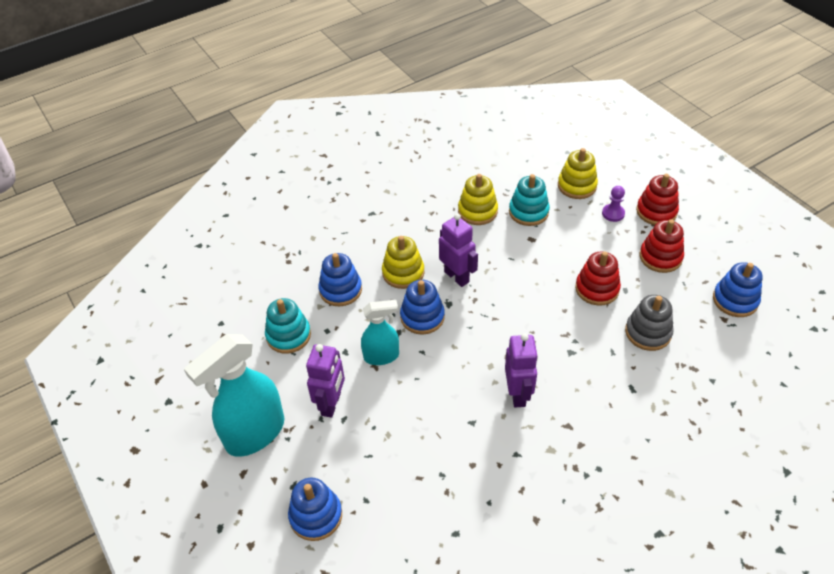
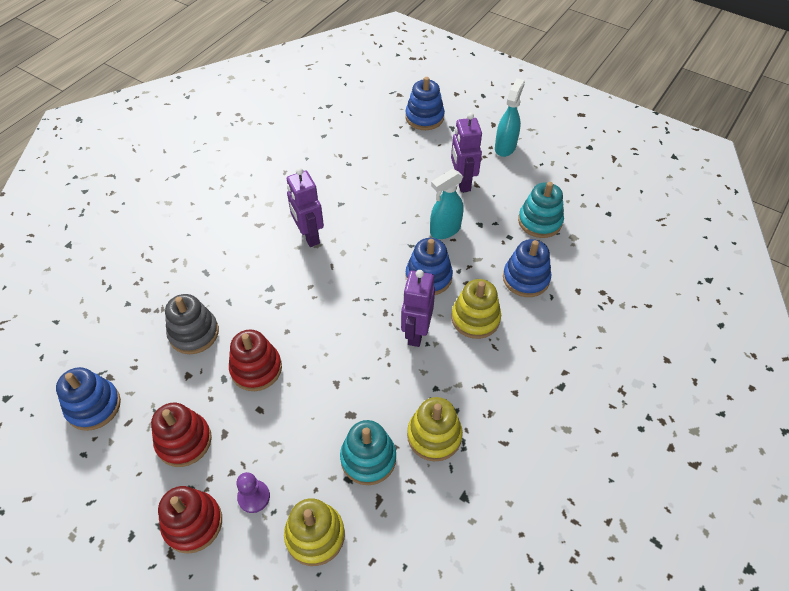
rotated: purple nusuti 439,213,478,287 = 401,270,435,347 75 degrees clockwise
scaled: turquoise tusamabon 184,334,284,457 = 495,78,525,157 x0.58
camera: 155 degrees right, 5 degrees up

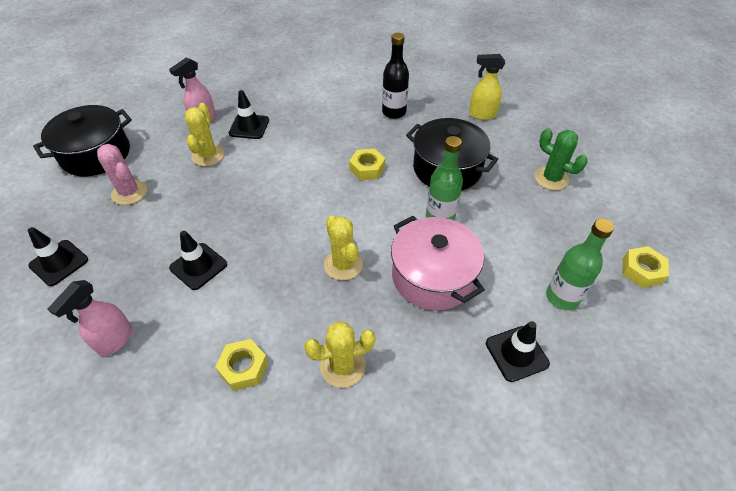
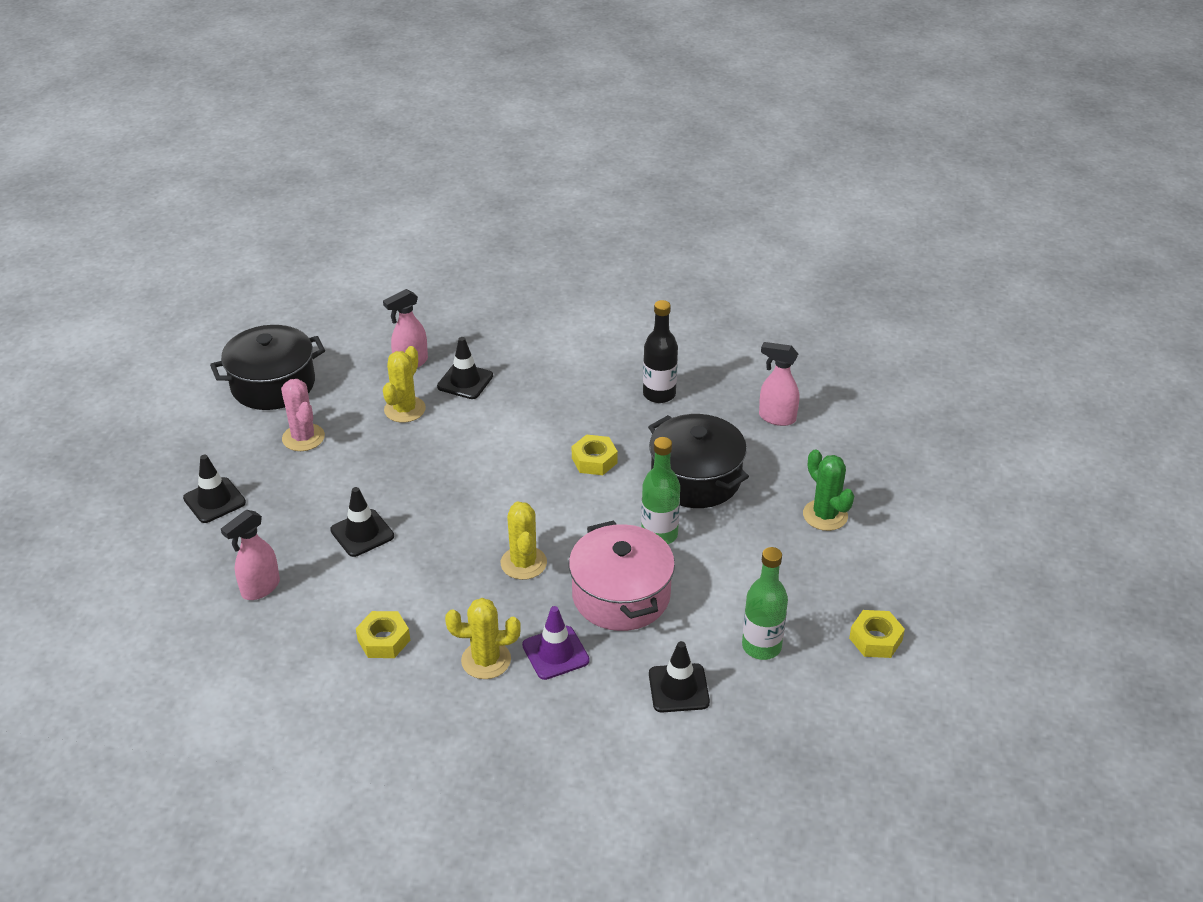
new: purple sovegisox 522,606,590,680
repainted: yellow tusamabon 469,54,505,120 to pink tusamabon 759,342,799,426
camera: 15 degrees right, 10 degrees down

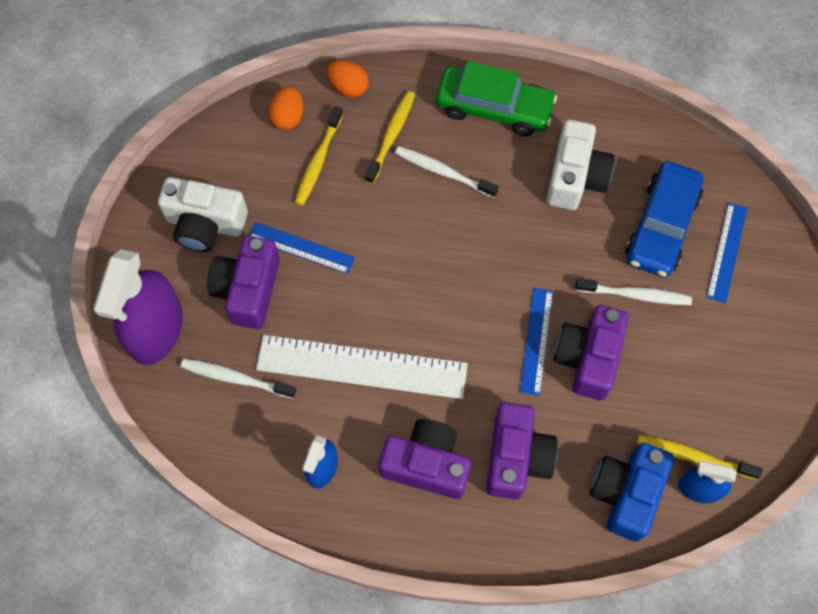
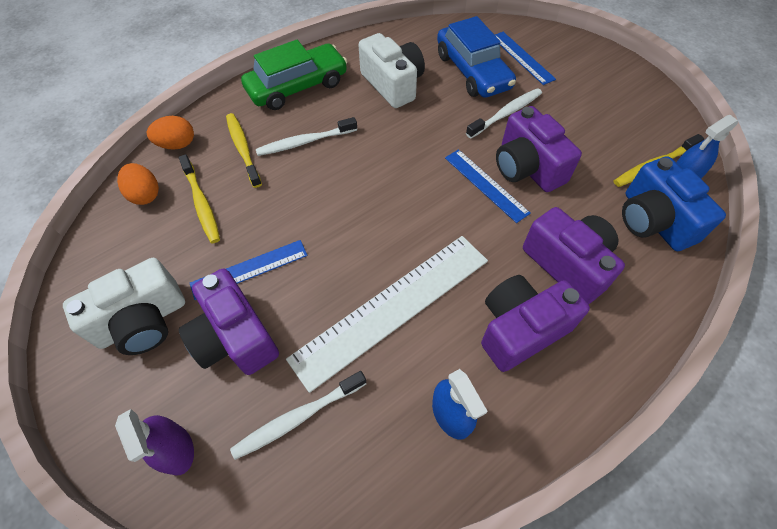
scaled: purple tusamabon 93,249,183,365 = 115,409,194,476 x0.53
camera: 45 degrees left, 10 degrees down

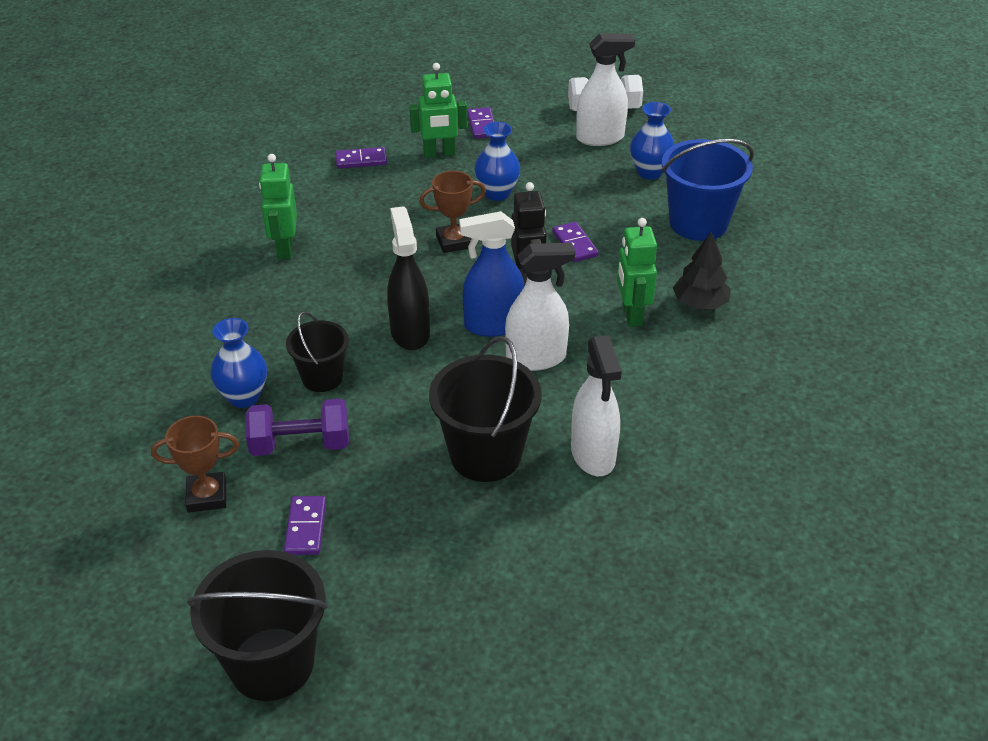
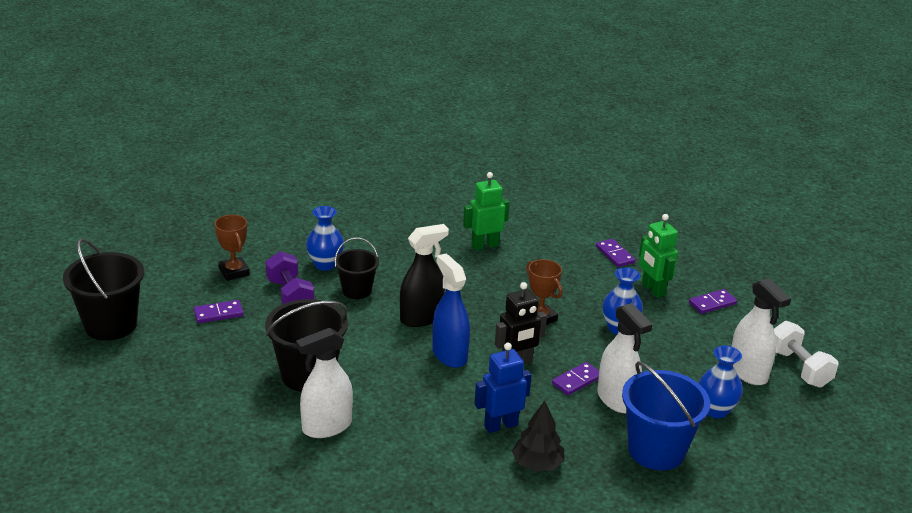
shifted: white tusamabon 505,243,575,371 to 597,303,653,413
repainted: green nusuti 617,218,657,327 to blue nusuti 474,343,531,433
camera: 70 degrees right, 10 degrees down

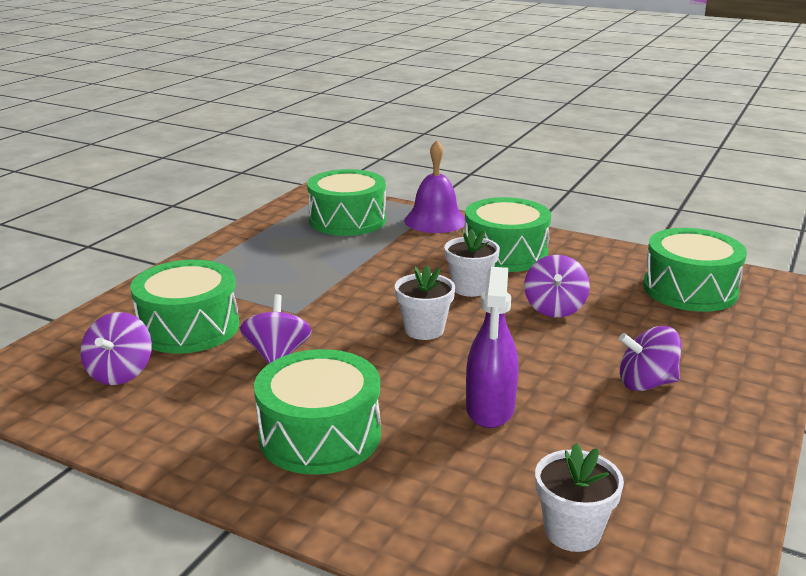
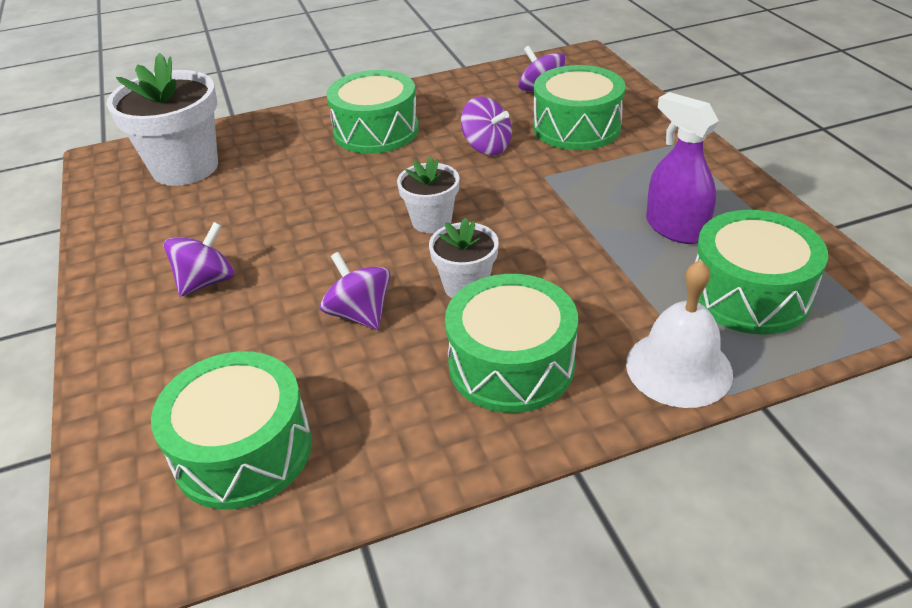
shifted: purple tusamabon 466,267,519,428 to 646,92,719,244
repainted: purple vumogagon 404,140,465,233 to white vumogagon 626,260,733,408
scaled: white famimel 535,443,624,552 = 106,53,218,186 x1.84
camera: 135 degrees right, 15 degrees up

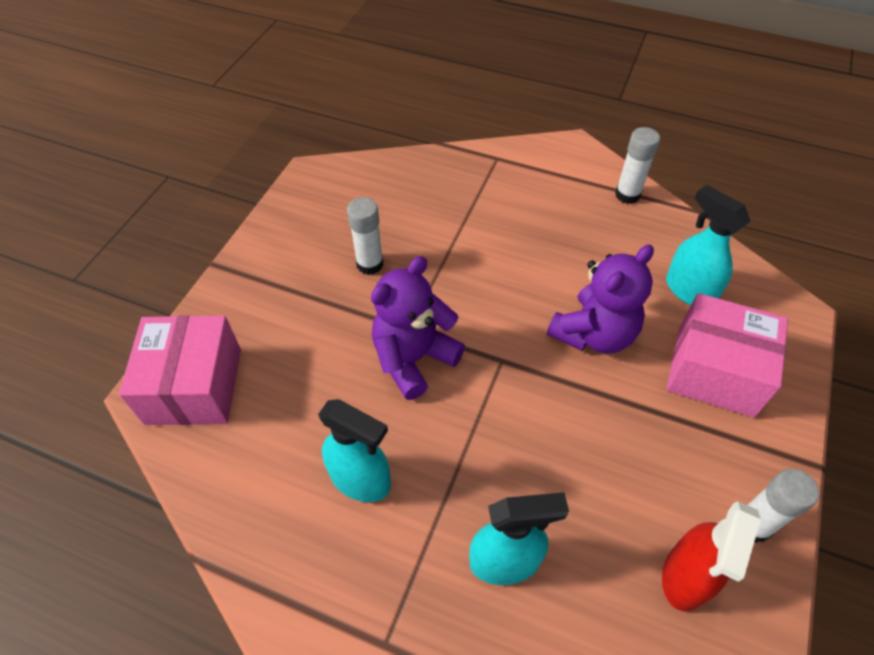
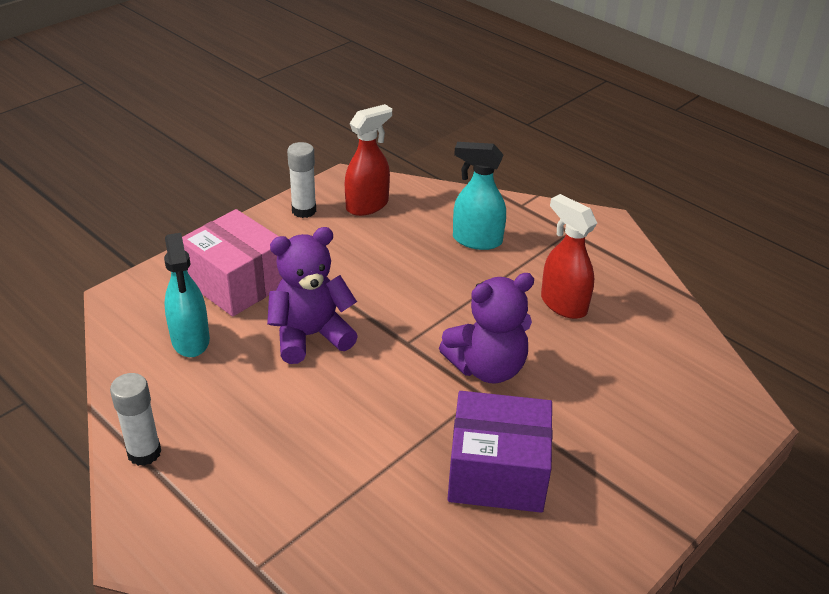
gone: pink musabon 119,315,241,425
swapped: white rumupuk 347,197,384,275 to purple musabon 447,391,553,513
repainted: turquoise tusamabon 318,399,391,502 to red tusamabon 541,194,597,319
camera: 160 degrees left, 15 degrees down

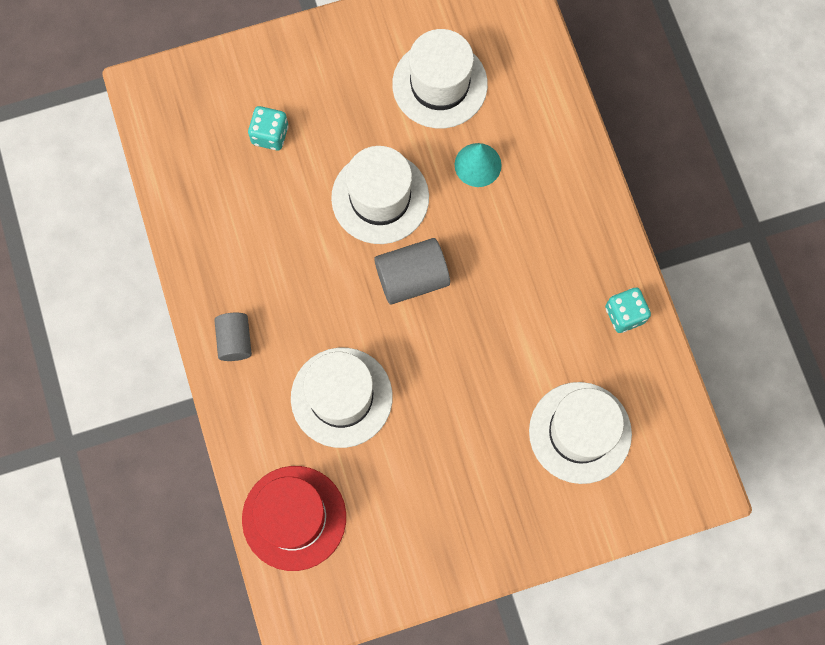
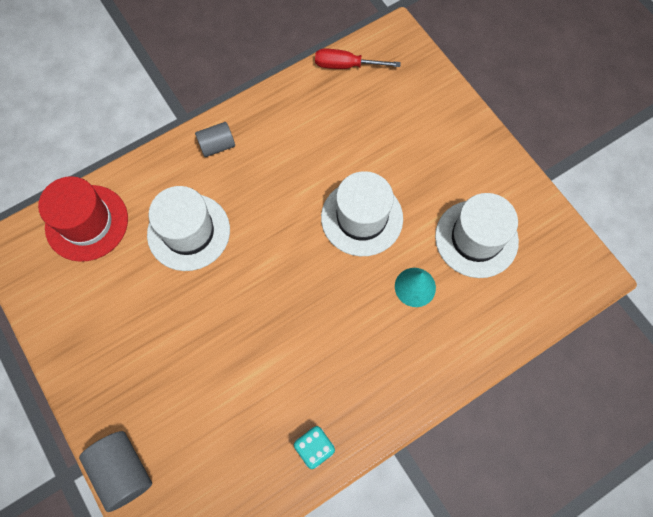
gone: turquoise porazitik 248,106,288,151; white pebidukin 529,382,632,484
new: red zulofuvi 315,49,401,69
shifted: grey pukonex 374,238,450,305 to 79,431,152,512
camera: 75 degrees right, 5 degrees down

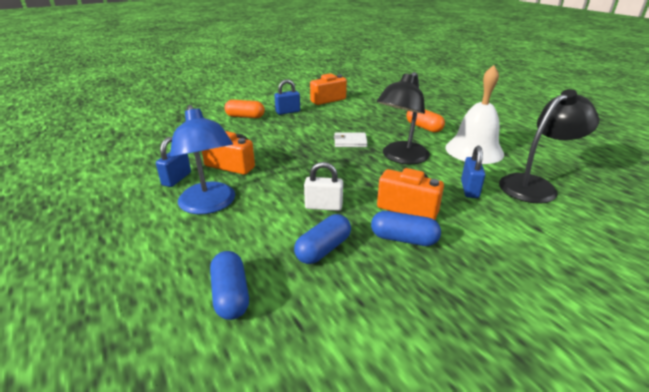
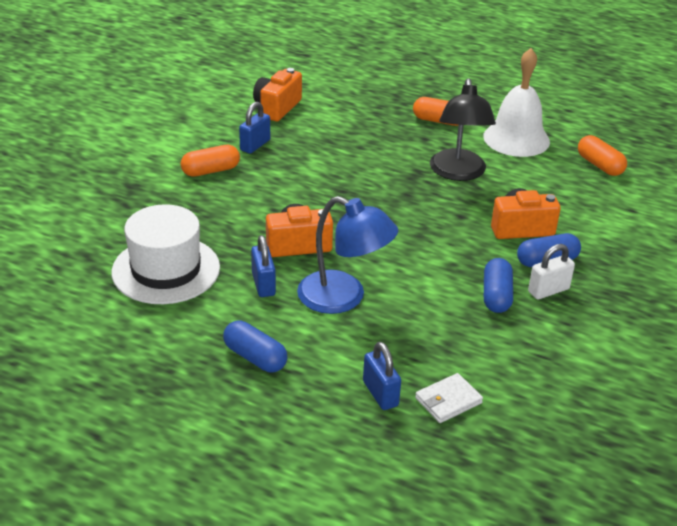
new: white pebidukin 112,204,220,304
shifted: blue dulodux 210,251,249,320 to 223,321,288,372; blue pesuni 461,146,485,198 to 363,342,401,410; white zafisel 334,132,368,147 to 415,373,483,423; white pesuni 304,162,343,211 to 528,244,575,299
swapped: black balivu 499,89,599,204 to orange dulodux 578,135,627,176
camera: 35 degrees left, 5 degrees up

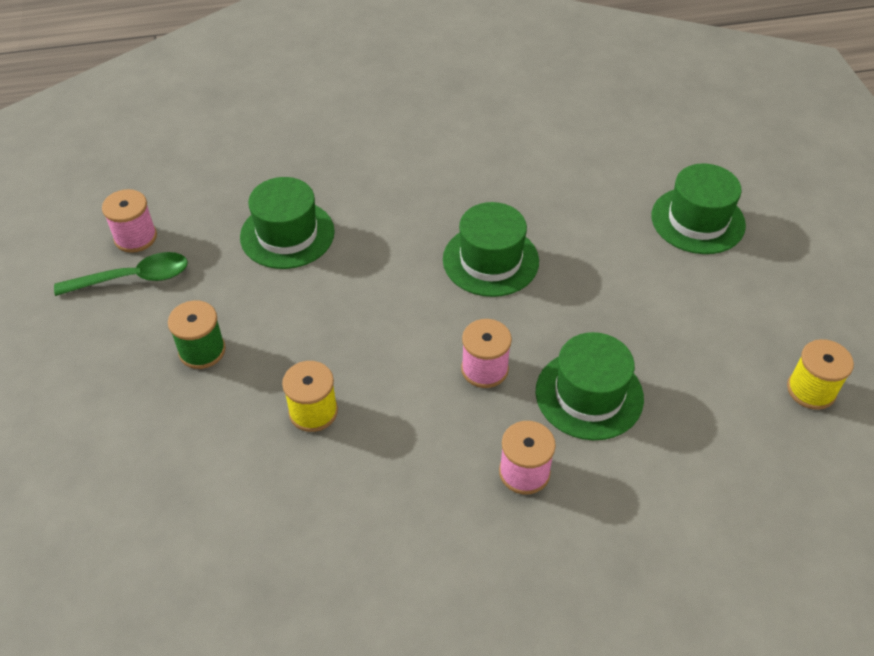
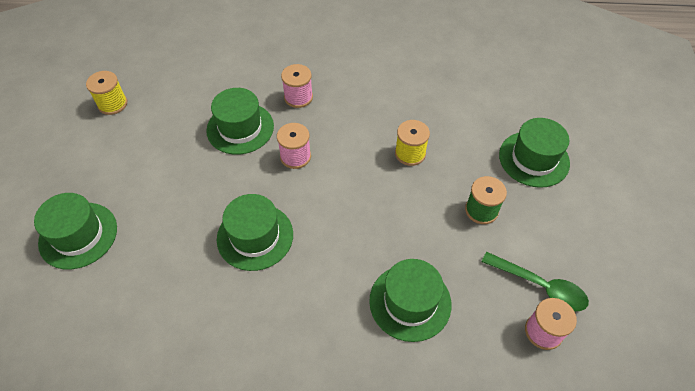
new: green pebidukin 499,118,570,188
rotated: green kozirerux 54,252,188,296 = 481,252,589,311 150 degrees counterclockwise
camera: 165 degrees left, 5 degrees up

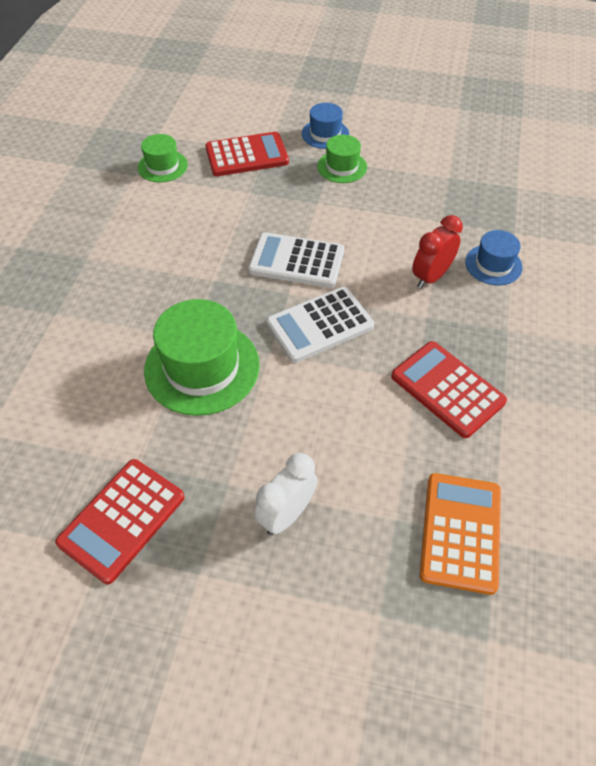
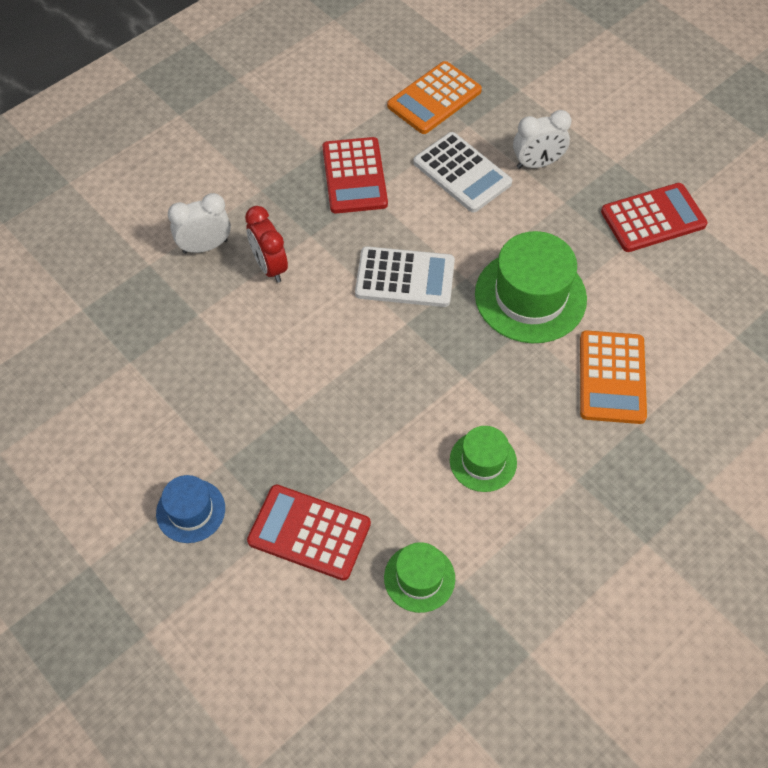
new: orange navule 580,330,647,424
shifted: white navule 248,232,344,288 to 413,132,512,213; green pebidukin 317,135,367,183 to 450,426,517,492
swapped: blue pebidukin 465,230,523,285 to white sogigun 168,193,231,254
rotated: red sogigun 412,215,463,288 = 245,206,288,283 75 degrees clockwise
camera: 145 degrees left, 5 degrees up

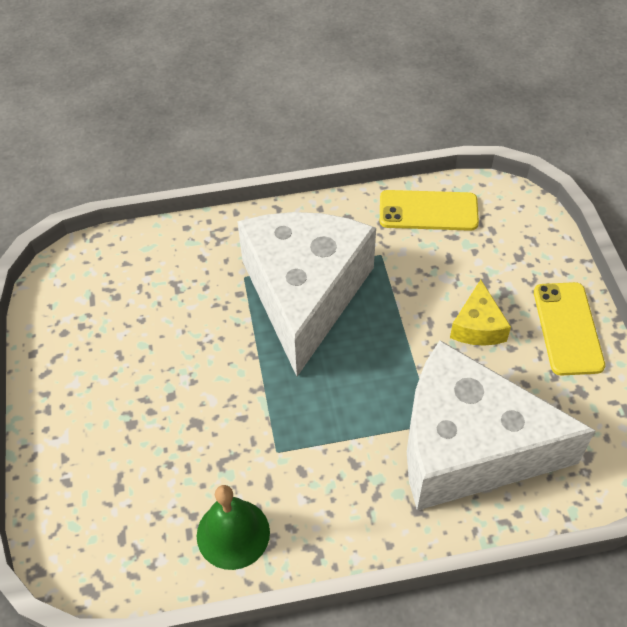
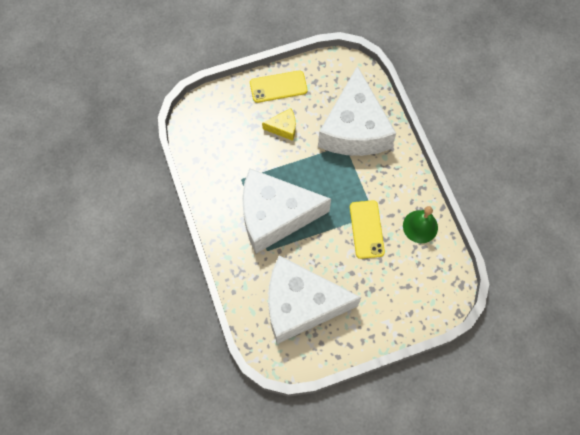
new: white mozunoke 268,255,361,344
shifted: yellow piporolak 380,190,479,231 to 350,200,385,259
camera: 100 degrees left, 15 degrees up

